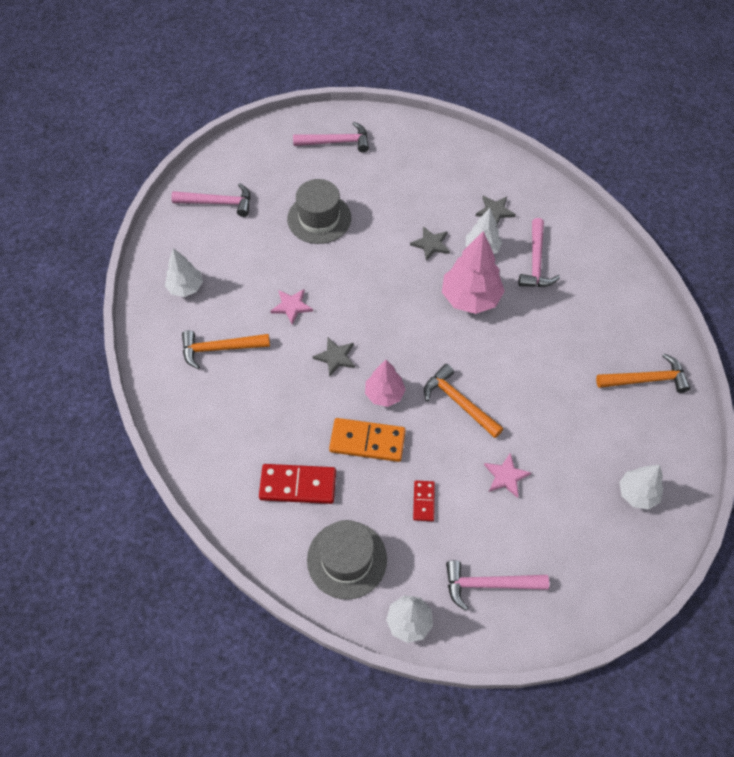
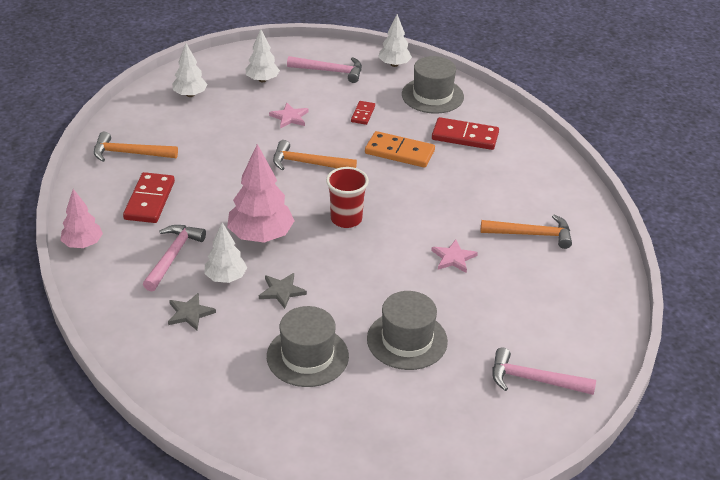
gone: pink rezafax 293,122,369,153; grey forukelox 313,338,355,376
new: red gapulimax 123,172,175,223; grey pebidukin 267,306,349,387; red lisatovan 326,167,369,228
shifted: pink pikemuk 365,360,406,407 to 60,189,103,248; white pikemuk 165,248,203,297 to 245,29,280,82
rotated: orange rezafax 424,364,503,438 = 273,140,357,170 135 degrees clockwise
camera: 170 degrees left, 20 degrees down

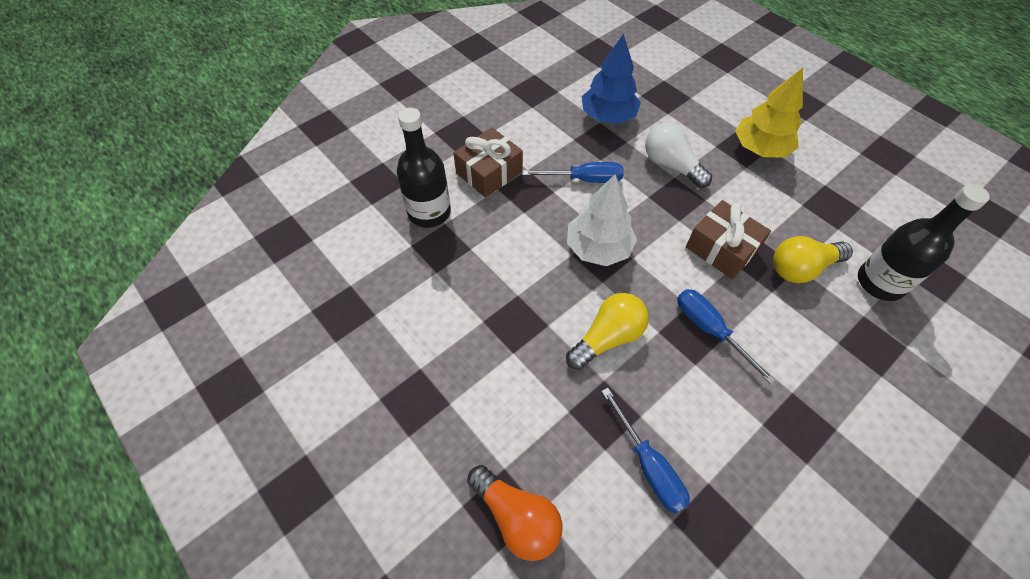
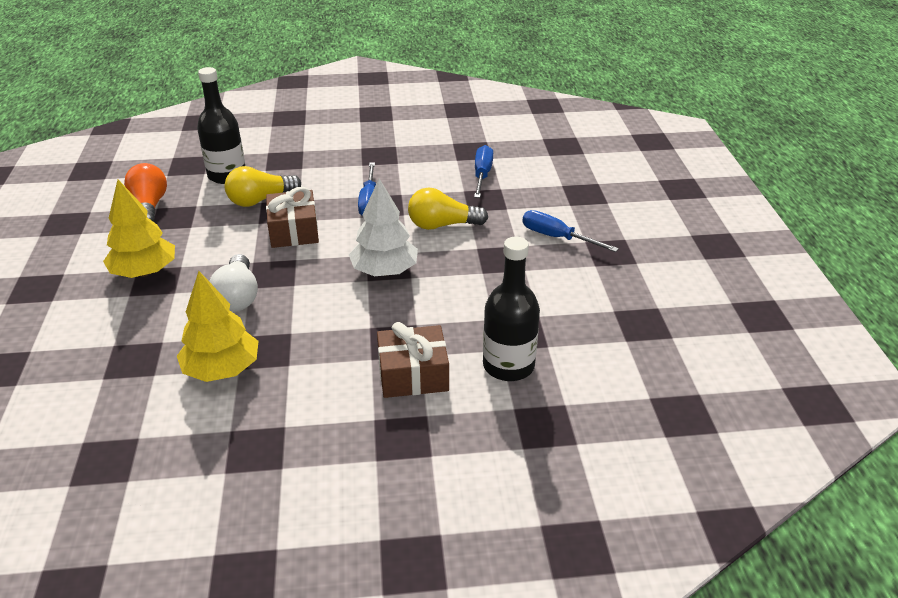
shifted: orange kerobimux 467,465,562,561 to 124,163,167,222; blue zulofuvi 522,162,624,183 to 522,210,619,252
repainted: blue pikemuk 582,34,641,124 to yellow pikemuk 177,271,259,382
rotated: yellow kerobimux 773,236,853,283 = 225,166,301,207 135 degrees clockwise
camera: 145 degrees left, 20 degrees down

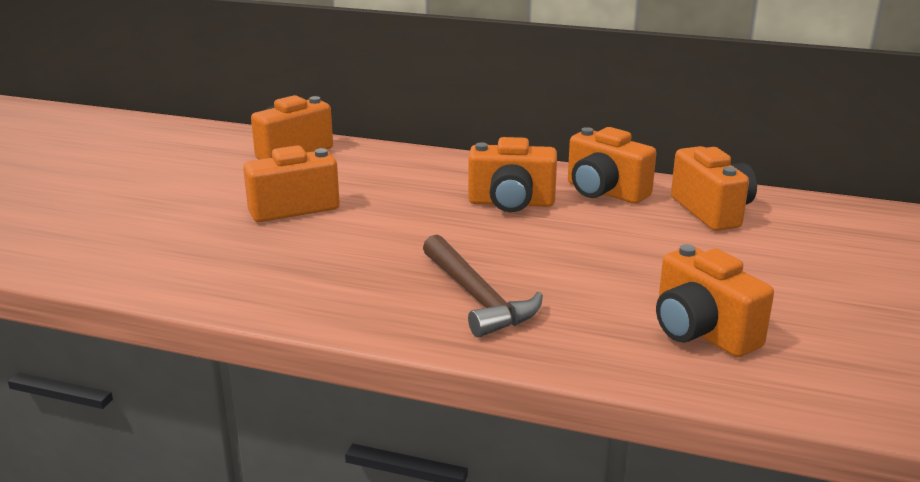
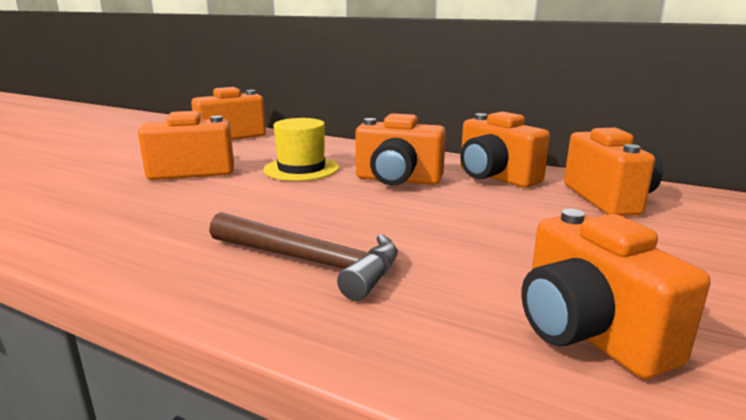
new: yellow pebidukin 263,118,339,181
rotated: brown rezafax 423,235,543,338 = 209,212,398,301 45 degrees counterclockwise
camera: 10 degrees right, 5 degrees down

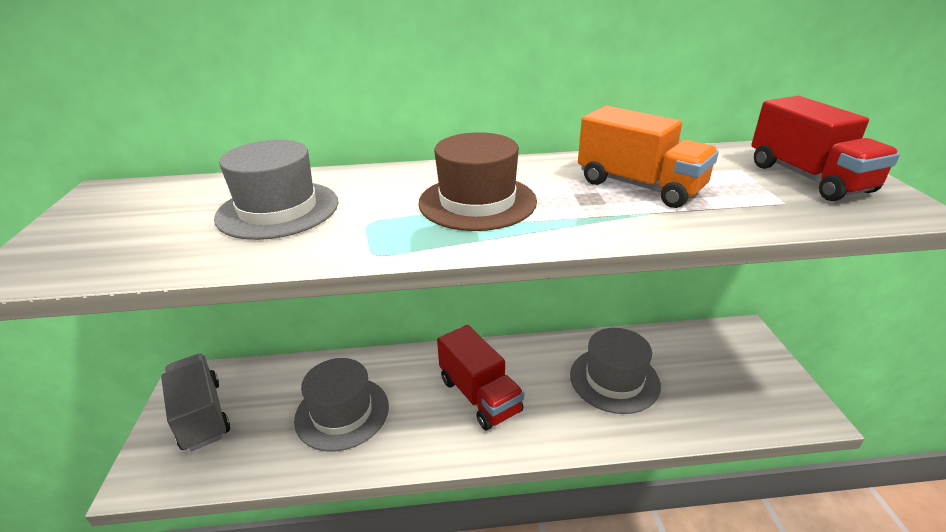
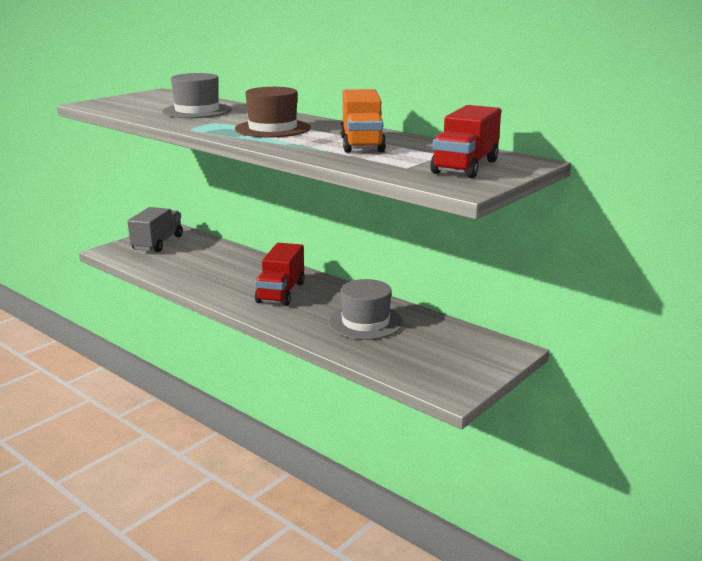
gone: grey pebidukin 294,358,389,451
camera: 45 degrees right, 10 degrees down

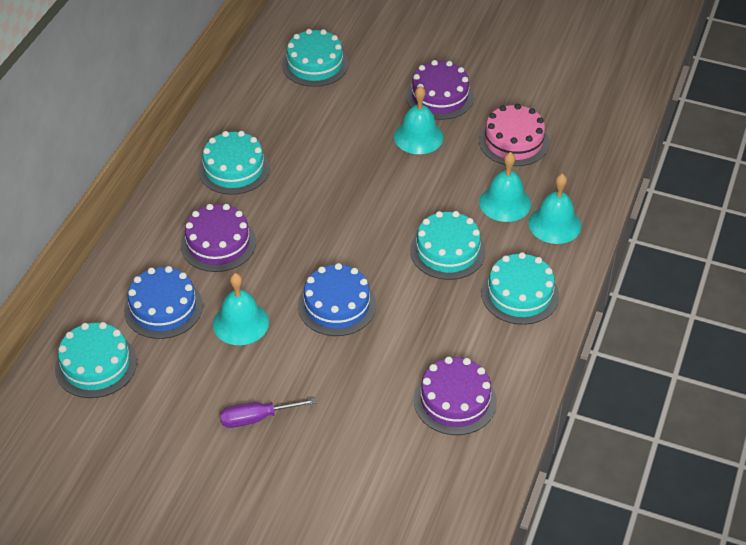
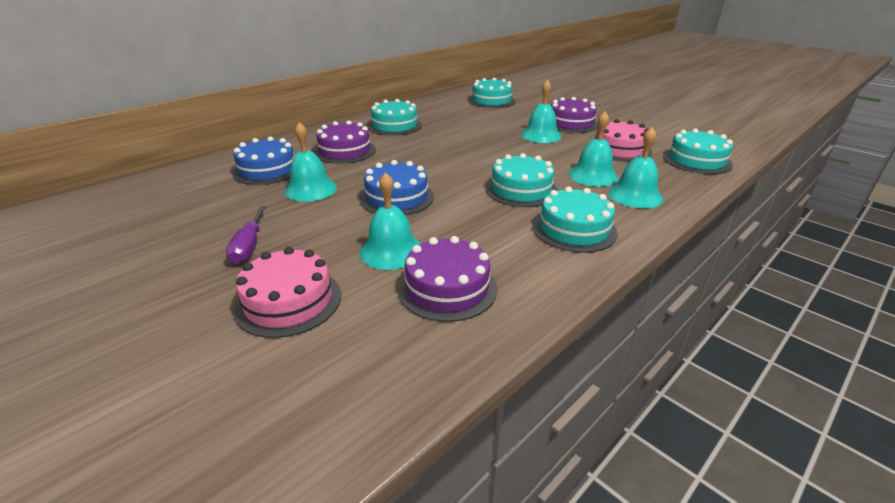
new: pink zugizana 234,247,341,338; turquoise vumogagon 360,172,420,270
shifted: turquoise zugizana 55,322,137,398 to 663,128,733,174
rotated: purple zulofuvi 220,398,317,428 = 226,206,267,264 105 degrees counterclockwise
camera: 25 degrees right, 15 degrees down

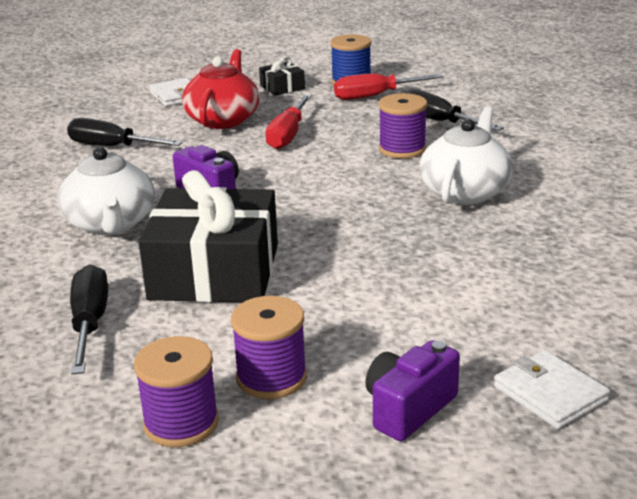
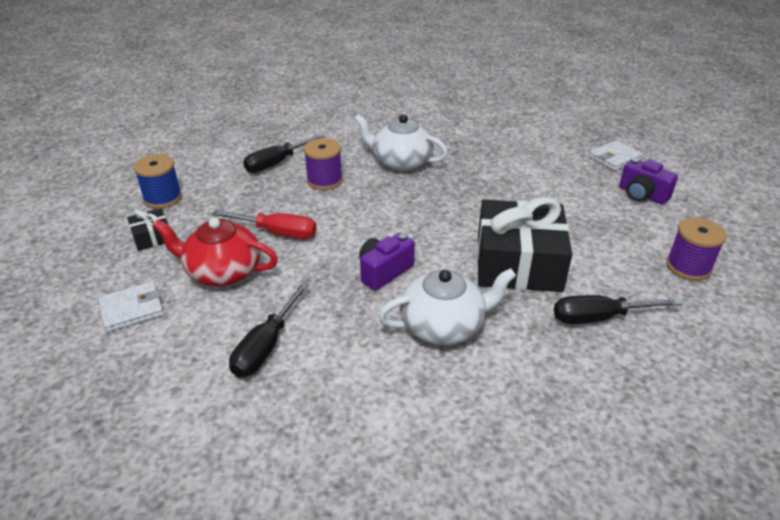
gone: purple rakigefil 231,296,307,399; red zulofuvi 334,73,444,100
camera: 90 degrees left, 10 degrees up

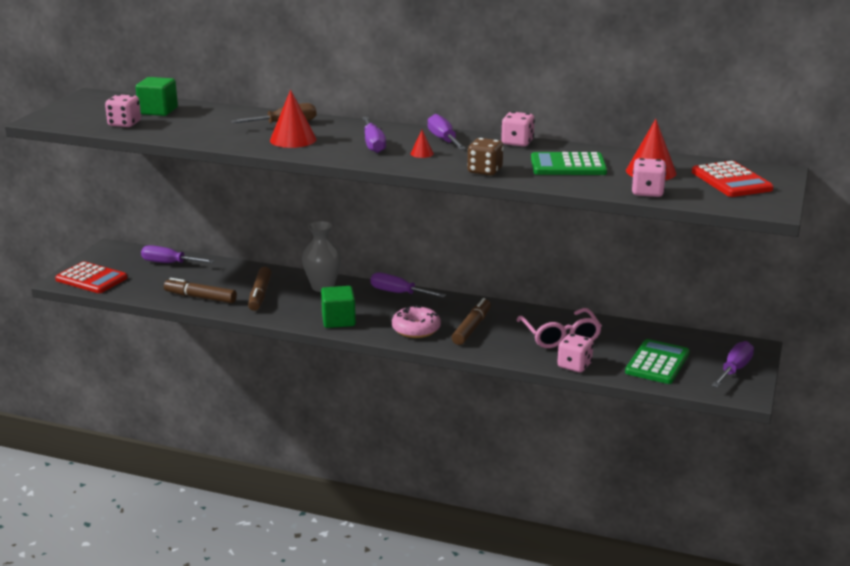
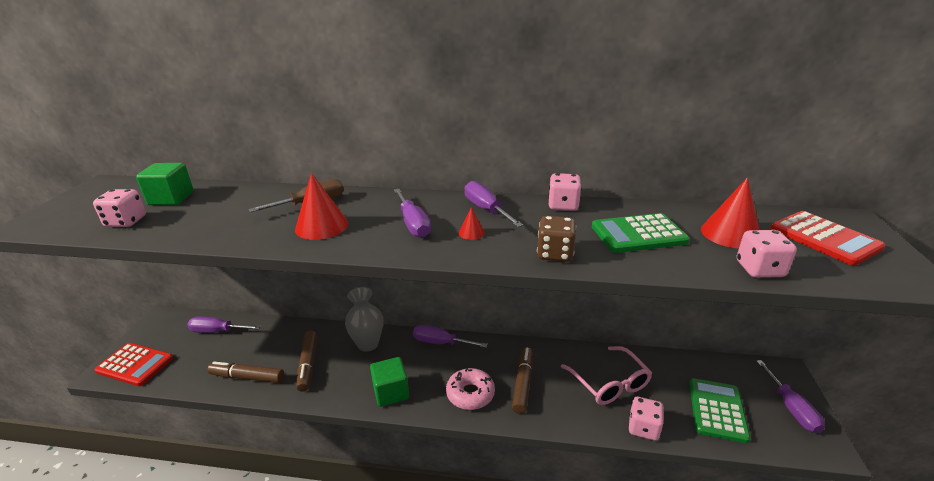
rotated: purple zulofuvi 712,341,754,387 = 756,360,825,433 150 degrees clockwise
camera: 10 degrees left, 5 degrees up

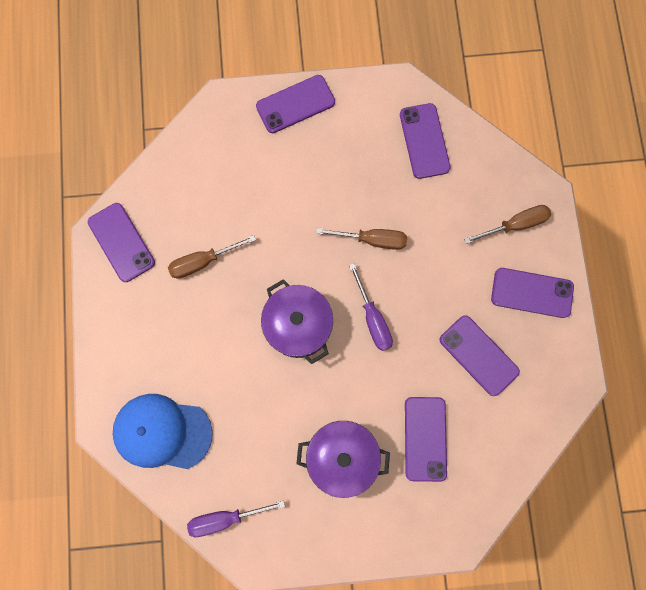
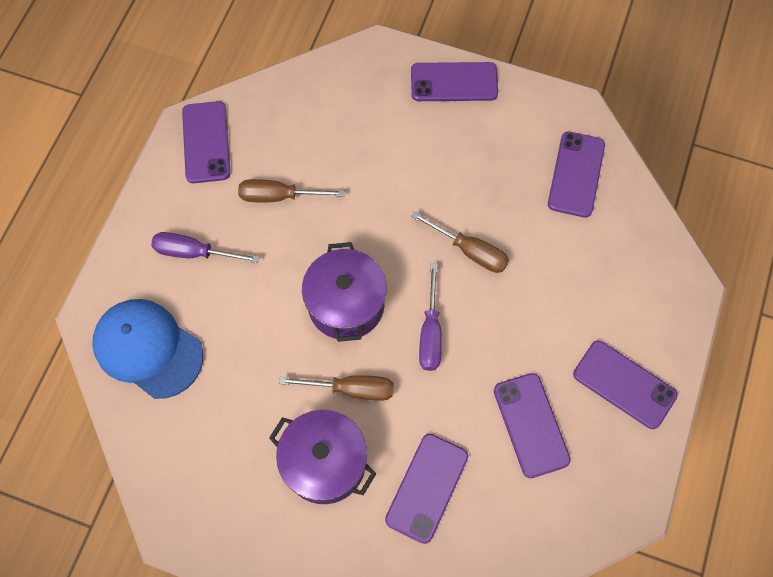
shifted: purple zulofuvi 187,501,285,537 to 151,232,259,263; brown zulofuvi 464,205,551,244 to 279,375,394,401
camera: 25 degrees right, 10 degrees down

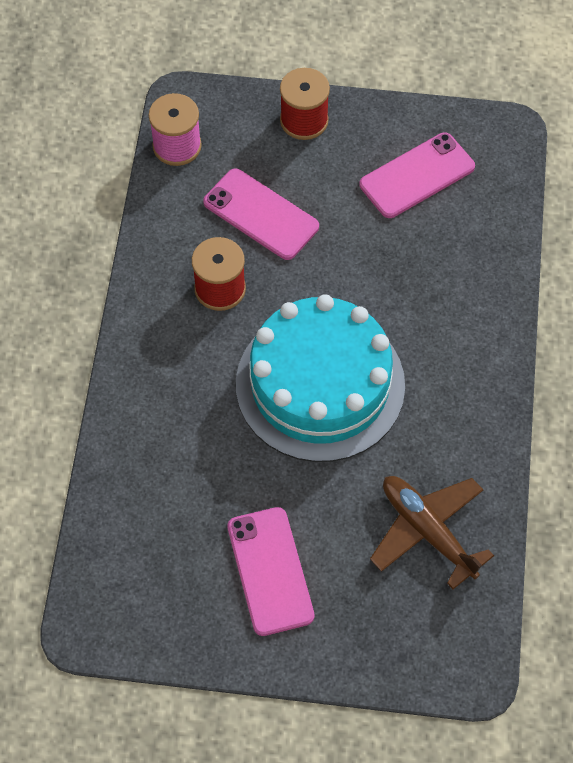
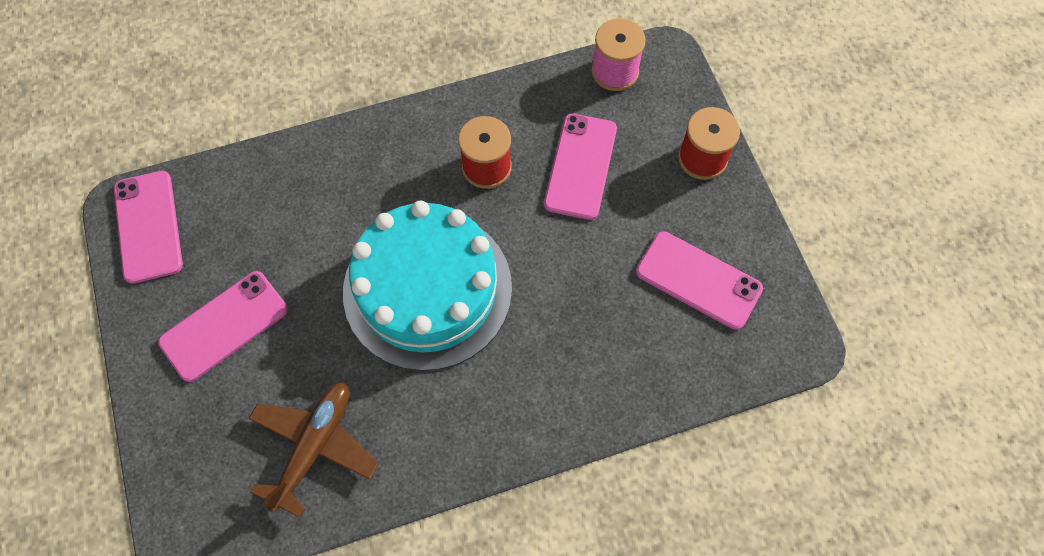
new: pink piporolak 114,171,183,284
camera: 65 degrees right, 5 degrees up

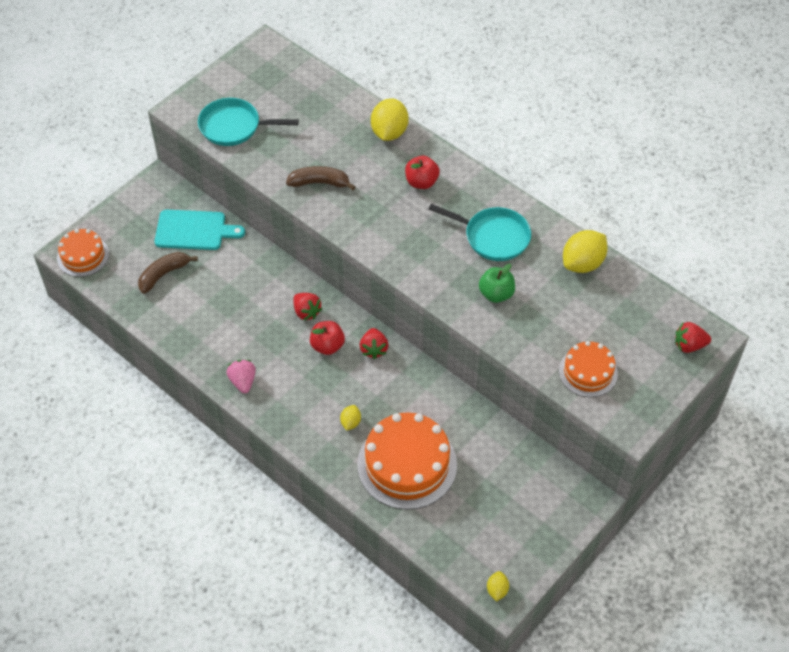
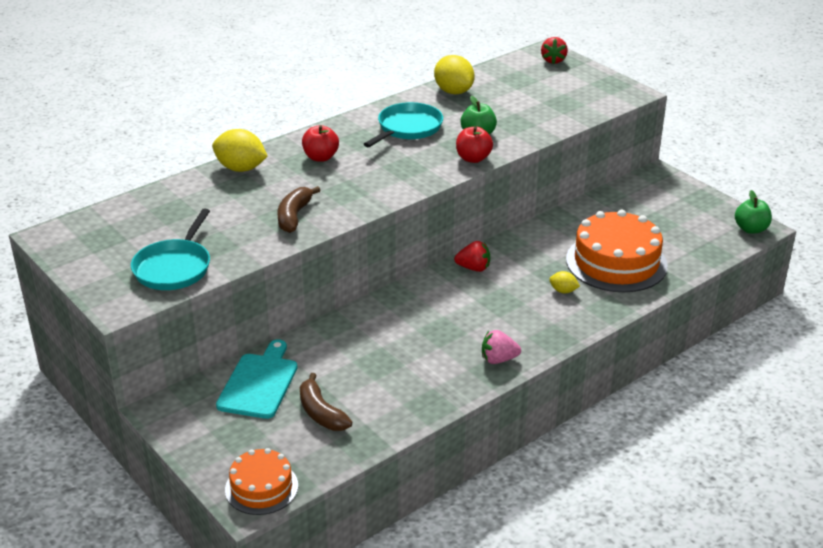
gone: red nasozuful 293,293,322,321; orange zugizana 559,341,618,397
shifted: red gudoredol 310,321,345,355 to 456,126,493,163
swapped: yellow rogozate 487,571,509,602 to green gudoredol 735,190,772,234
camera: 80 degrees left, 20 degrees down

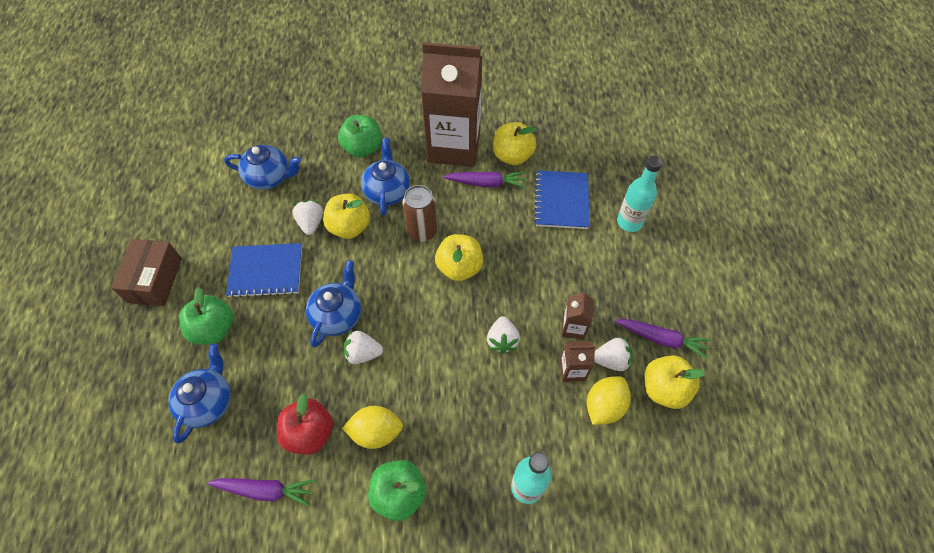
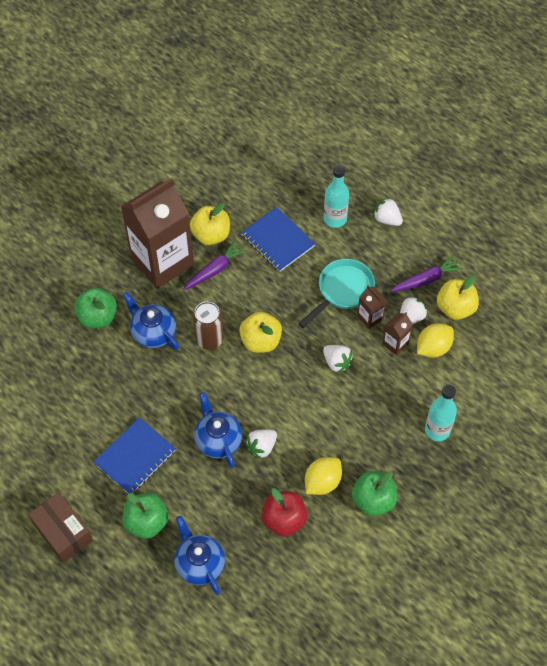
gone: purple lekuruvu 207,478,315,506; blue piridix 224,145,301,190; yellow gudoredol 323,194,370,239
new: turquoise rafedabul 298,259,375,328
shifted: white nasozuful 292,200,323,235 to 373,197,403,226
rotated: yellow rogozate 587,376,631,425 = 417,323,454,358 60 degrees clockwise
camera: 45 degrees left, 0 degrees up

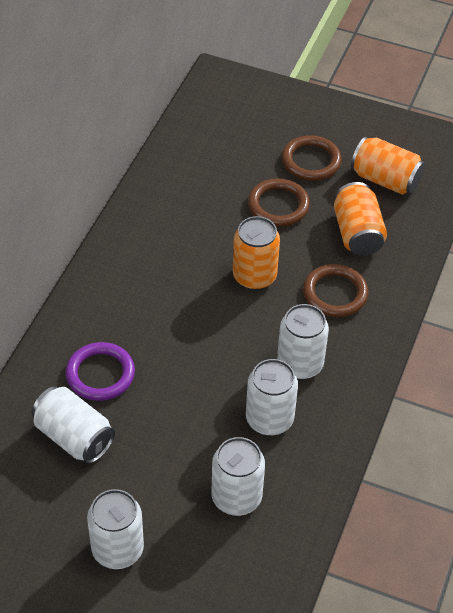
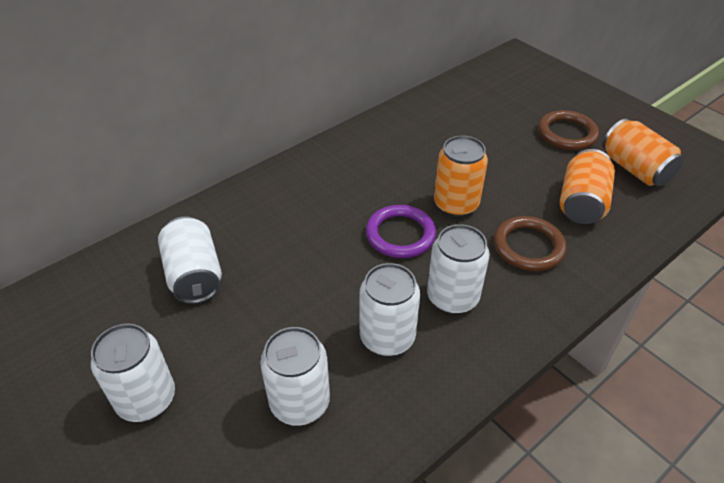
gone: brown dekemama 248,178,310,226
shifted: purple dekemama 66,342,135,401 to 366,205,436,258
camera: 30 degrees right, 5 degrees down

